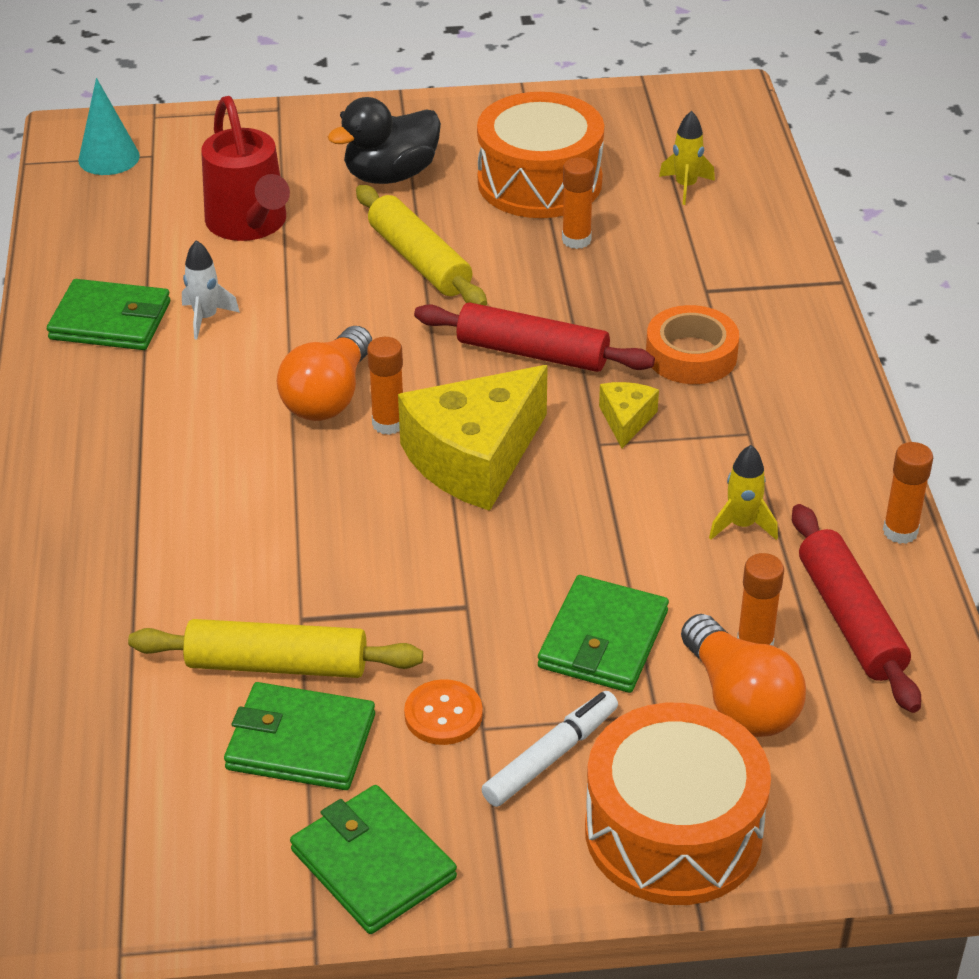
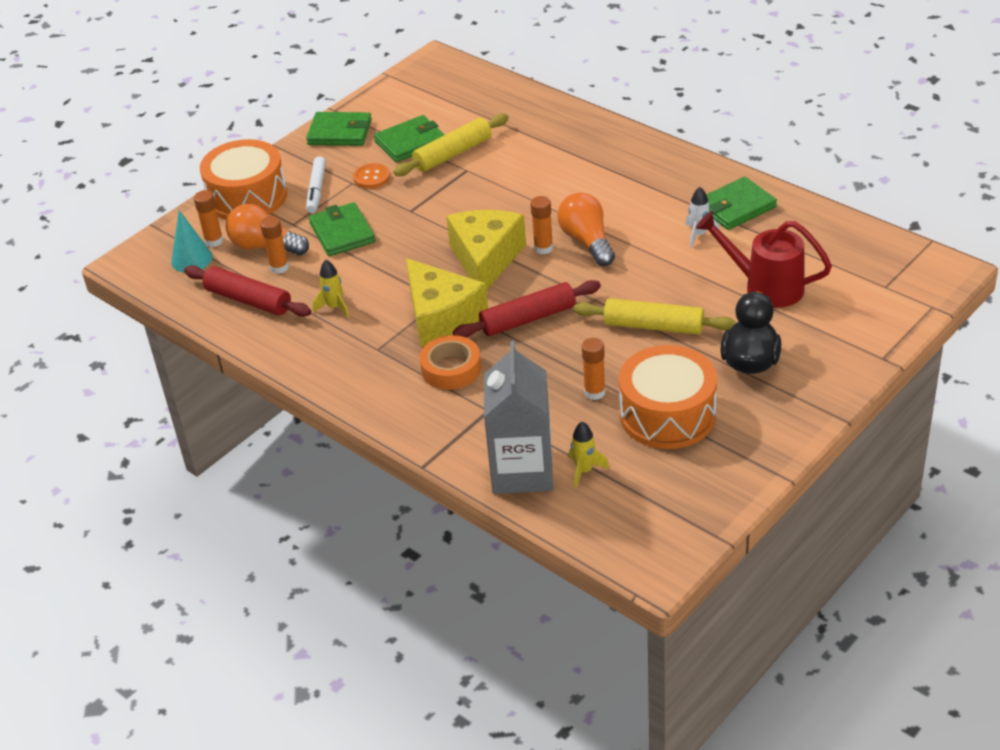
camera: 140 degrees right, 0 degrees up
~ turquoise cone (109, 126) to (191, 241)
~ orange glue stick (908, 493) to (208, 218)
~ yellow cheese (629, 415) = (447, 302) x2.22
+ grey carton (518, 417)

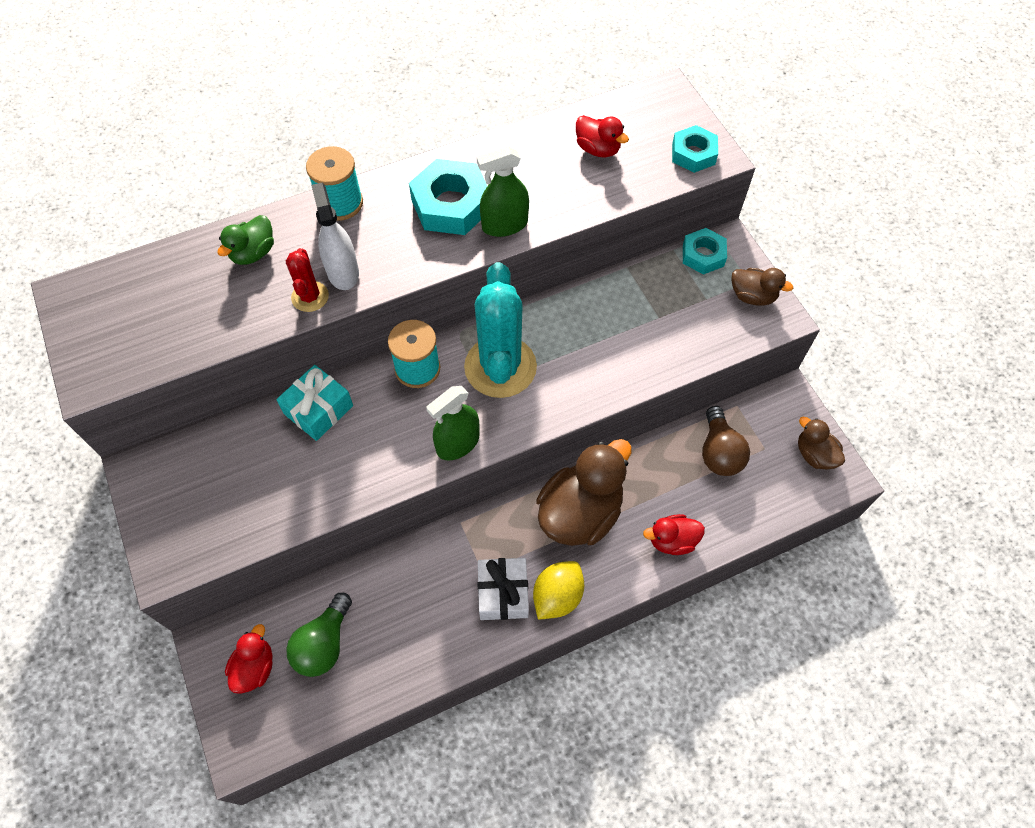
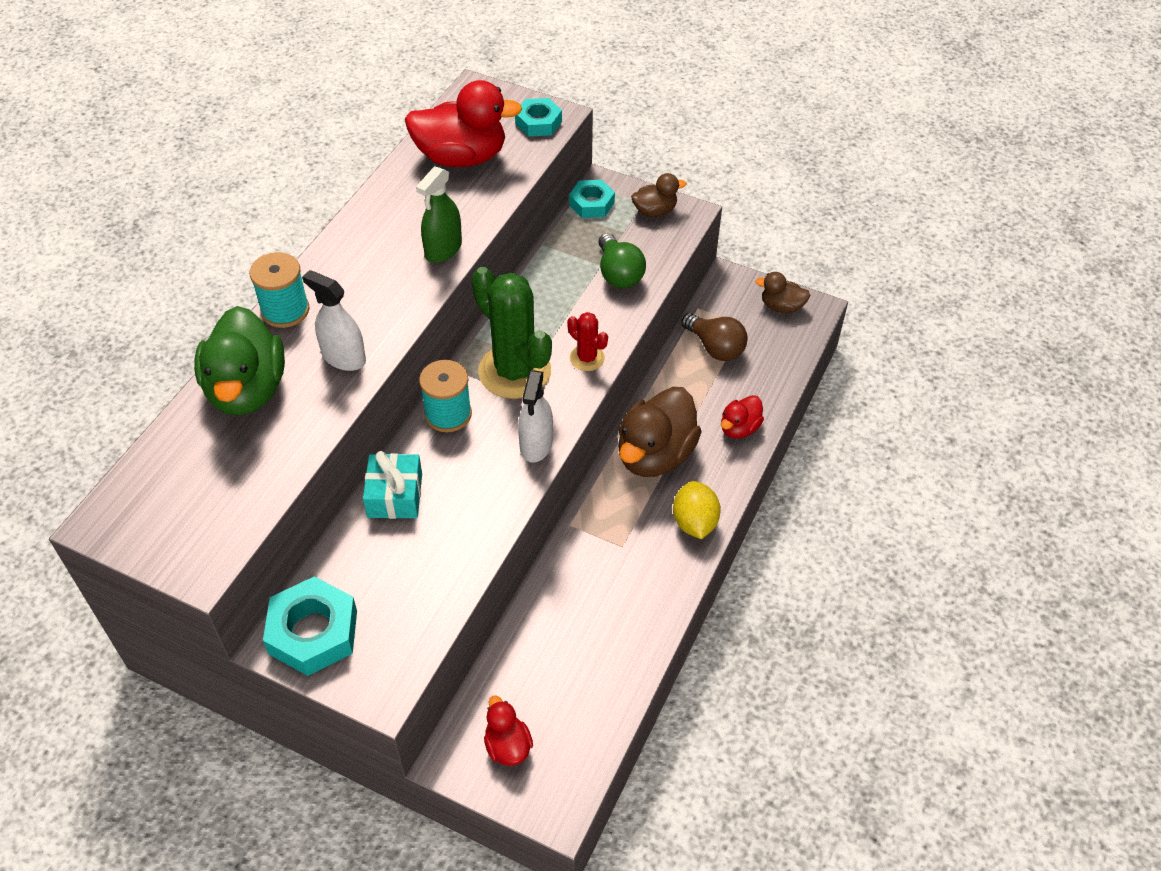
camera: 40 degrees left, 10 degrees down
~ green duck (245, 240) = (239, 360) x1.94
~ turquoise nut (448, 197) to (310, 626)
~ red duck (602, 136) = (463, 123) x1.94
~ turquoise cactus (500, 330) to green cactus (512, 333)
~ green spray bottle (453, 423) to white spray bottle (535, 416)
~ red cactus (307, 280) to (587, 341)
~ green light bulb (319, 635) to (622, 260)
~ brown duck (583, 492) = (660, 432) 150 degrees counterclockwise
- white gift (503, 589)

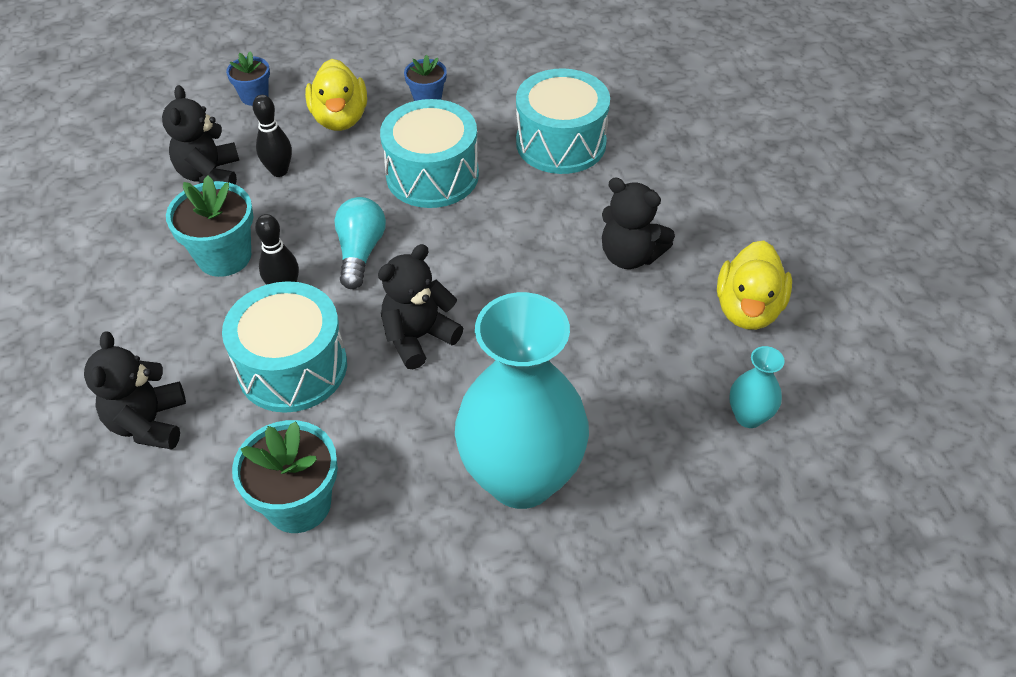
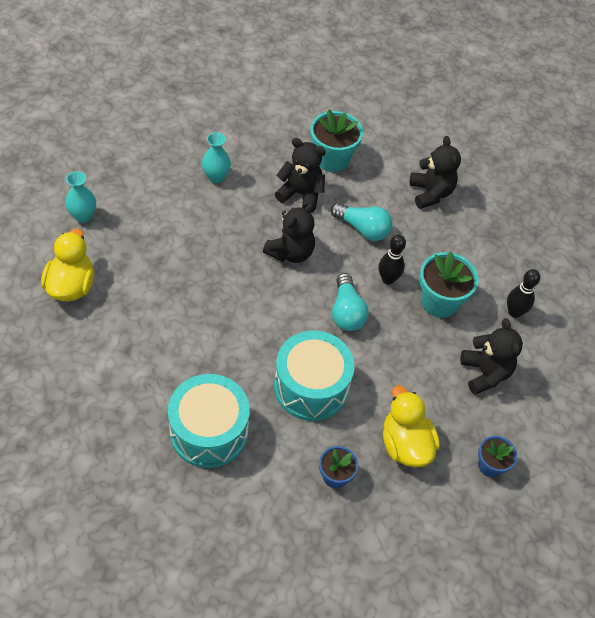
camera: 165 degrees right, 5 degrees up
~ turquoise vase (522, 400) = (216, 157) x0.42
~ black teddy bear (638, 223) to (300, 175)
~ turquoise drum (284, 347) to turquoise light bulb (361, 222)
~ black bowling pin (272, 136) to (523, 293)

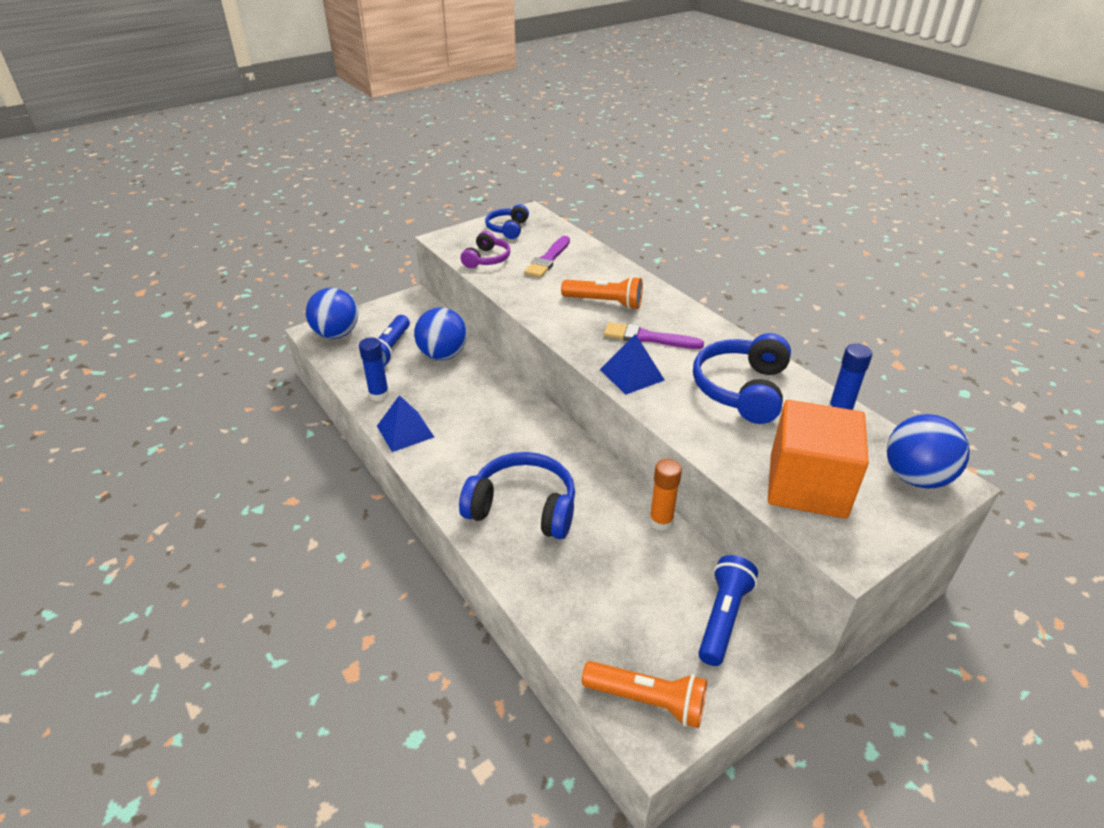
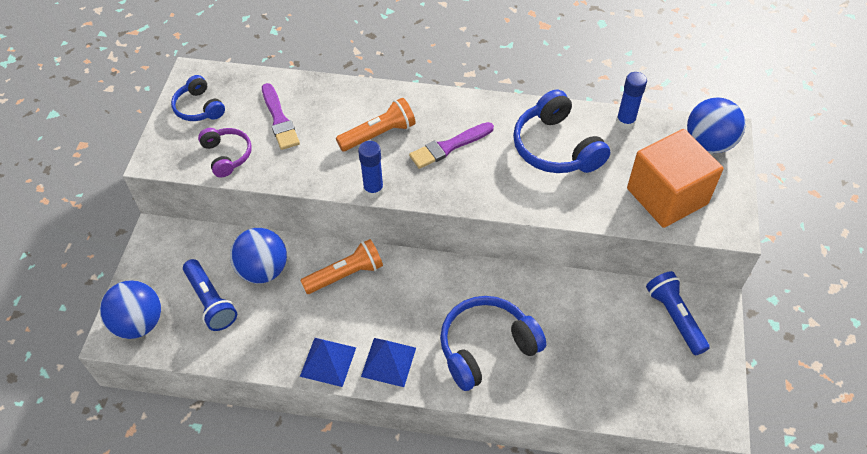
camera: 45 degrees left, 15 degrees up
~ orange flashlight (644, 694) to (341, 266)
~ blue glue stick (374, 369) to (371, 169)
~ blue pyramid (632, 364) to (388, 362)
- orange glue stick (665, 495)

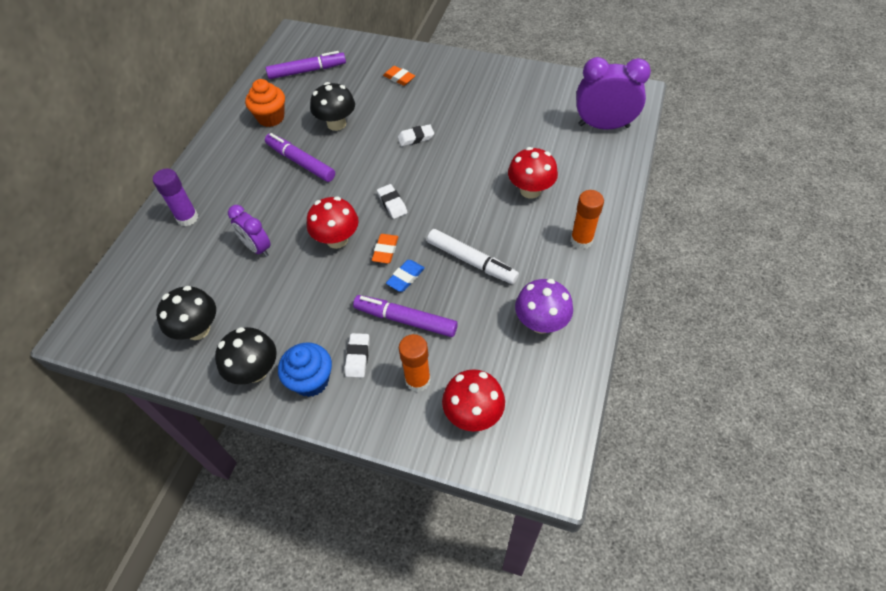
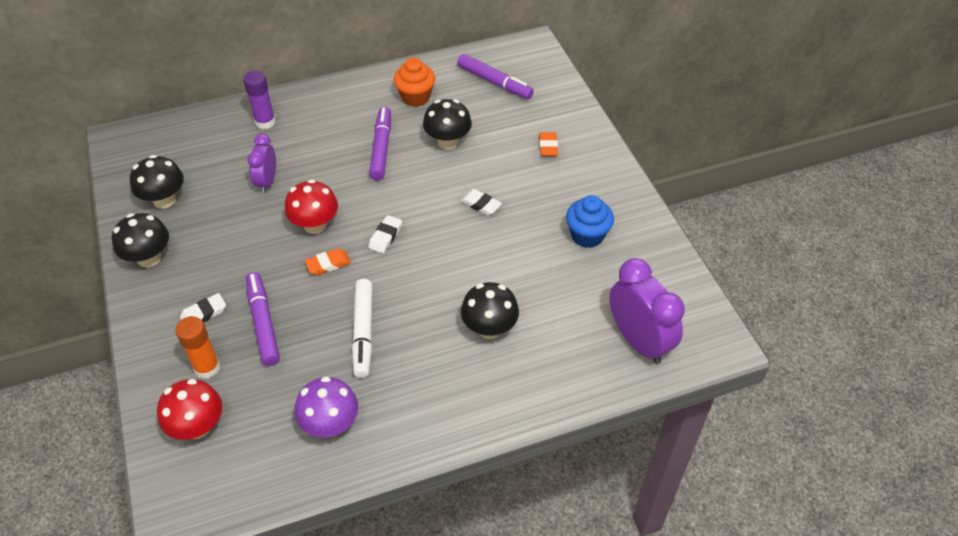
camera: 50 degrees right, 5 degrees down
~ red mushroom (533, 173) to black mushroom (490, 310)
~ blue cupcake (305, 369) to (590, 221)
- blue eraser (405, 276)
- orange glue stick (587, 219)

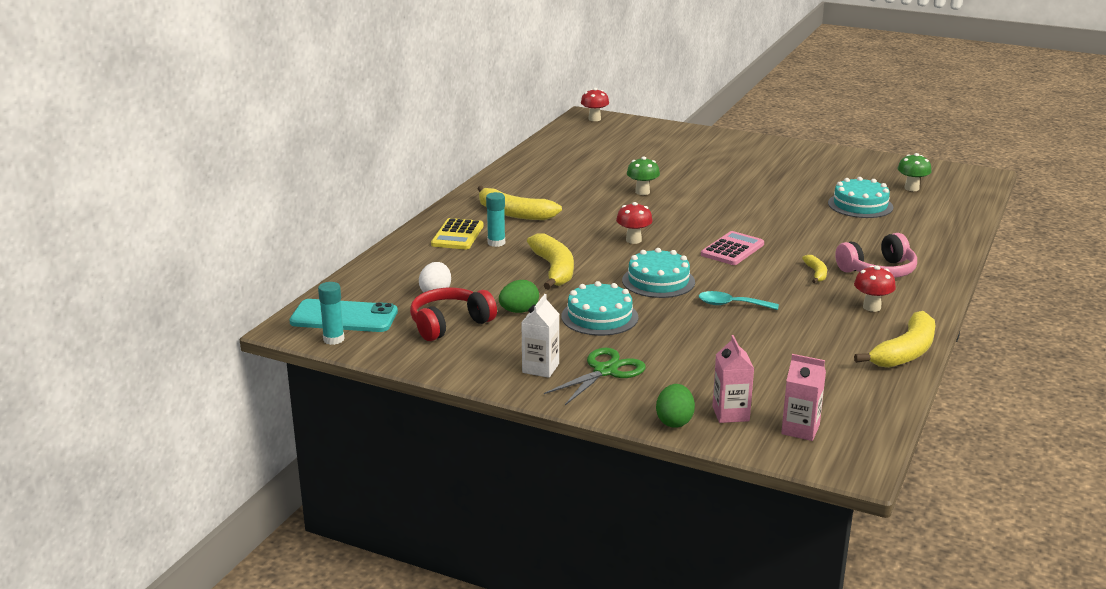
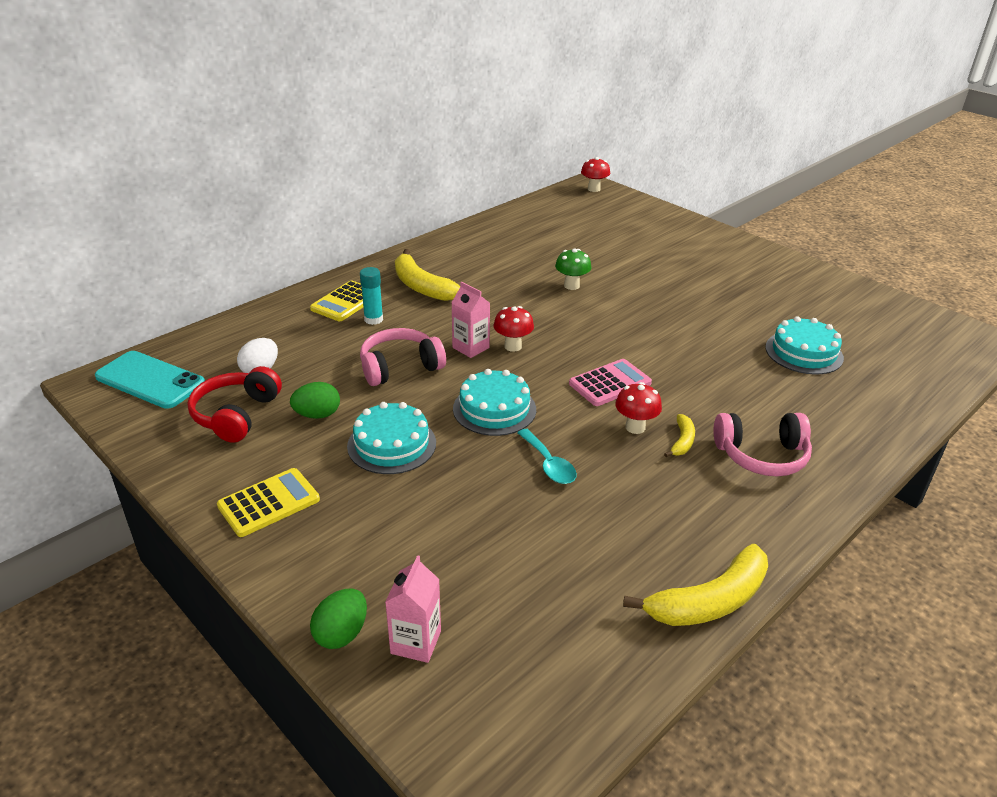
camera: 20 degrees right, 10 degrees up
~ red headphones (453, 314) = (234, 404) 60 degrees counterclockwise
~ white carton (540, 336) to yellow calculator (268, 502)
~ yellow banana (550, 262) to pink headphones (403, 357)
~ pink carton (803, 397) to (471, 320)
~ turquoise spoon (738, 300) = (547, 456) 150 degrees counterclockwise
~ red mushroom (875, 289) to (638, 408)
- turquoise glue stick (331, 313)
- green scissors (595, 376)
- green mushroom (914, 172)

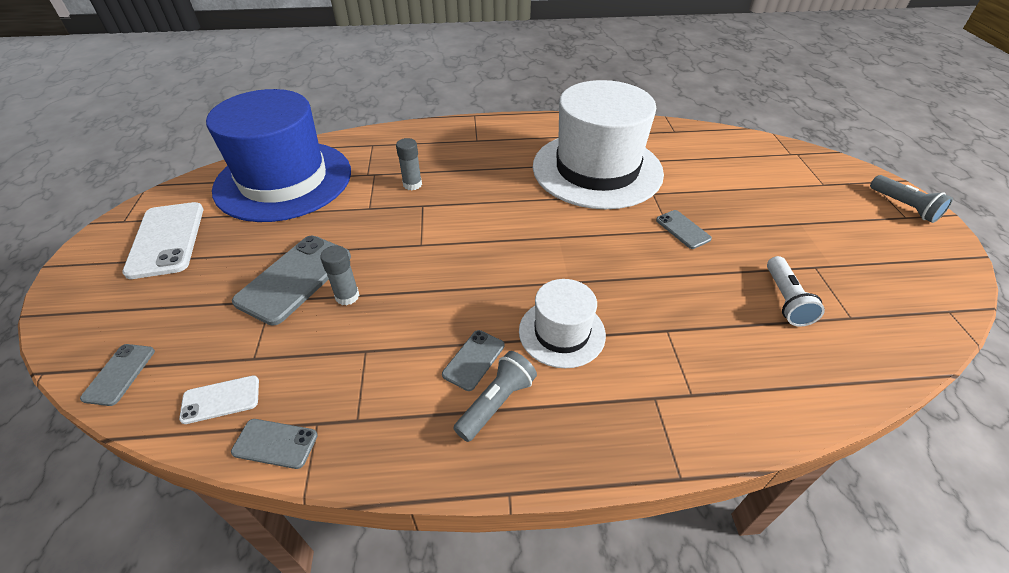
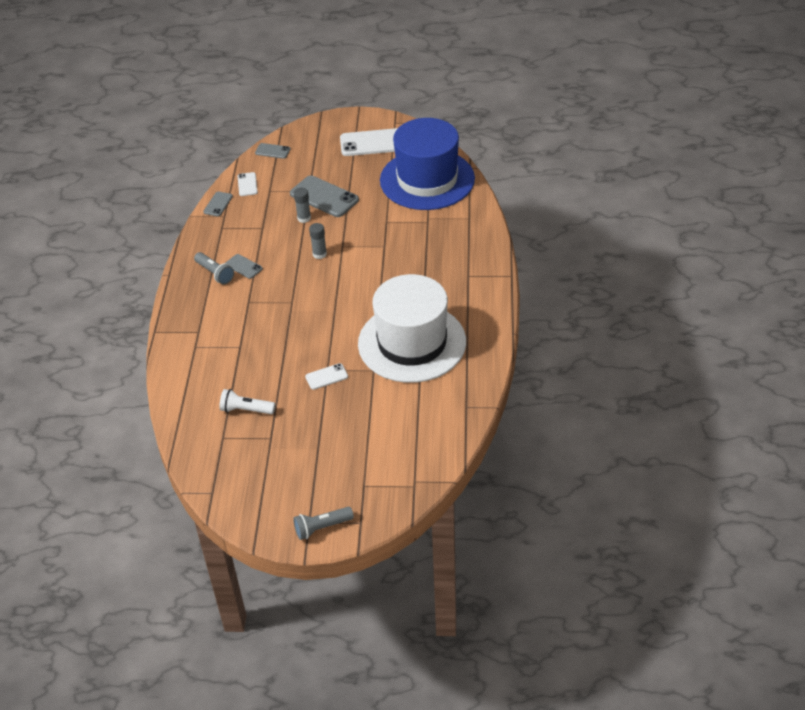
camera: 100 degrees right, 0 degrees up
~ grey phone (684, 229) to white phone (326, 376)
~ grey glue stick (409, 164) to (318, 241)
- white hat (562, 323)

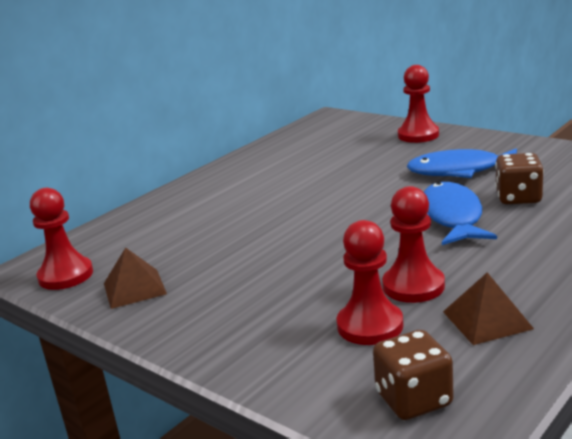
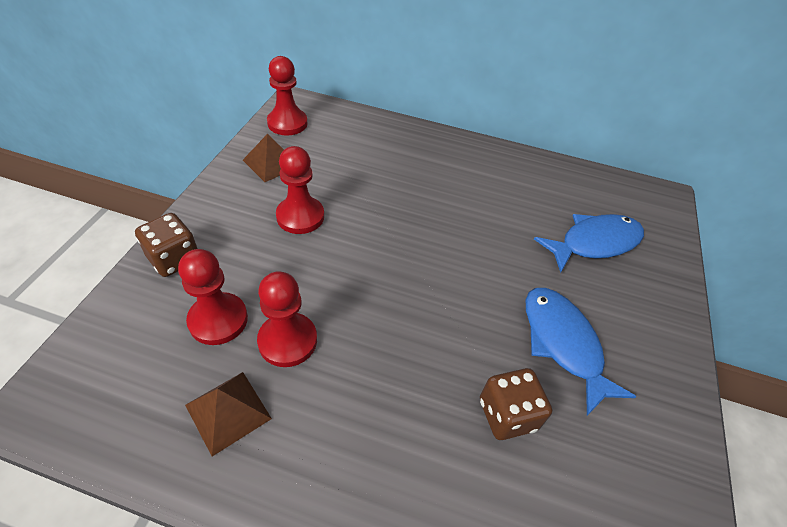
camera: 60 degrees right, 25 degrees up
~ brown dice (413, 375) to (166, 245)
~ red pawn (418, 104) to (300, 190)
~ blue fish (460, 213) to (589, 243)

